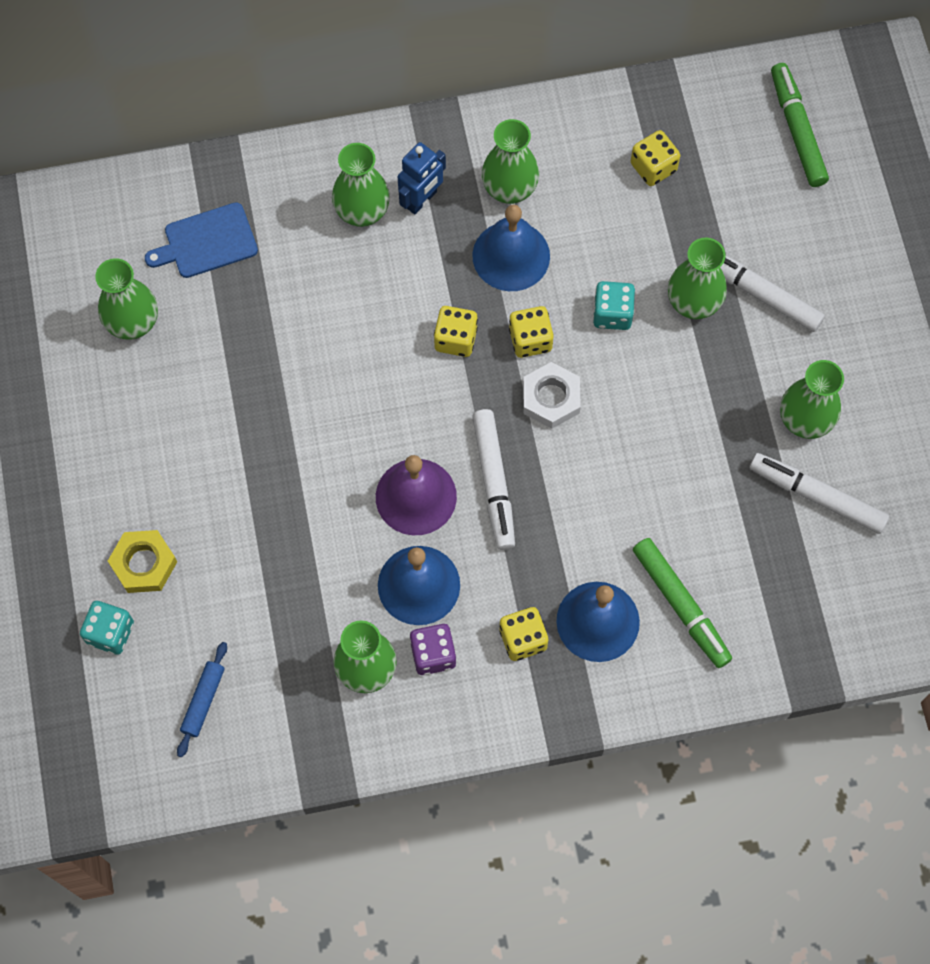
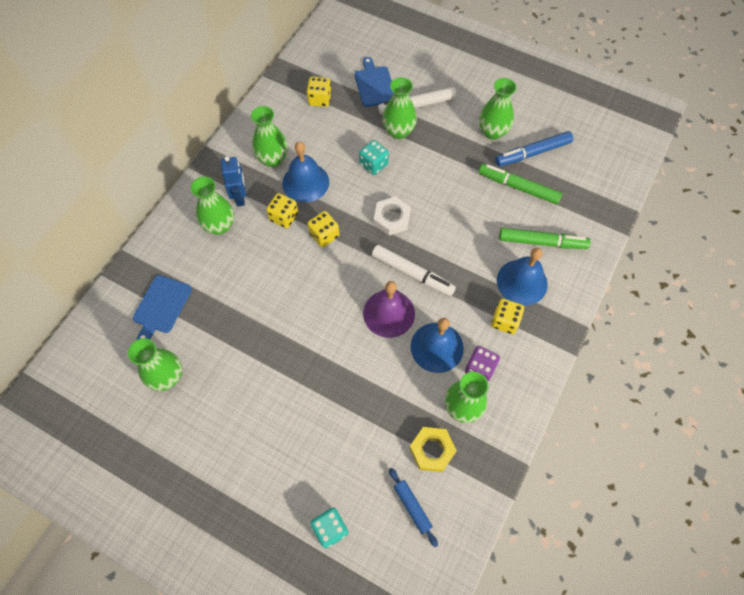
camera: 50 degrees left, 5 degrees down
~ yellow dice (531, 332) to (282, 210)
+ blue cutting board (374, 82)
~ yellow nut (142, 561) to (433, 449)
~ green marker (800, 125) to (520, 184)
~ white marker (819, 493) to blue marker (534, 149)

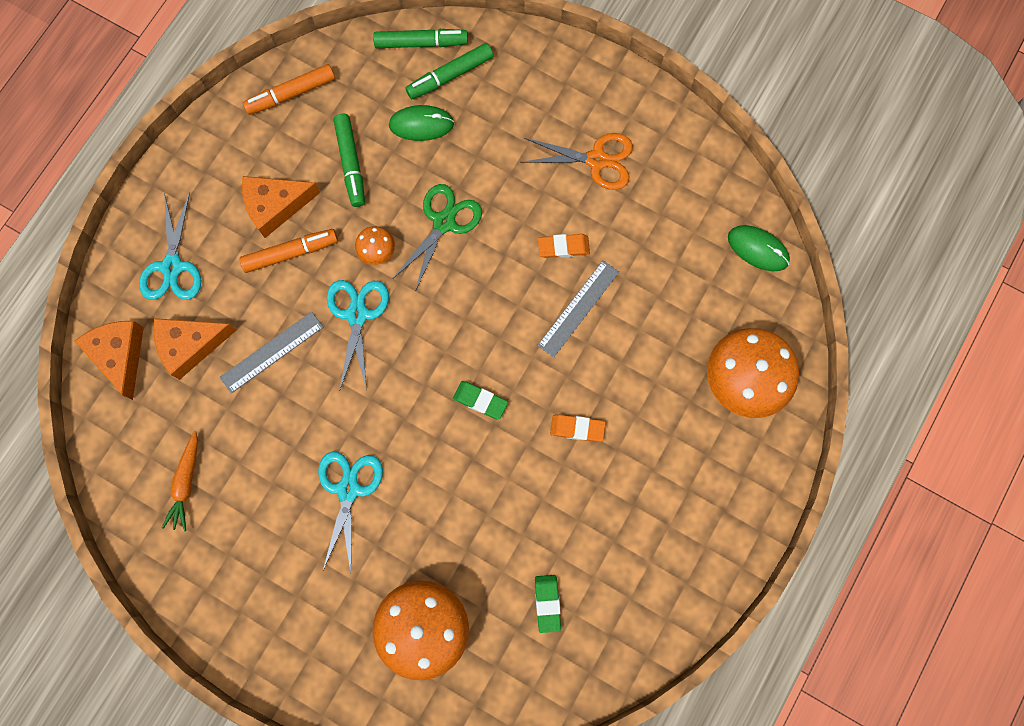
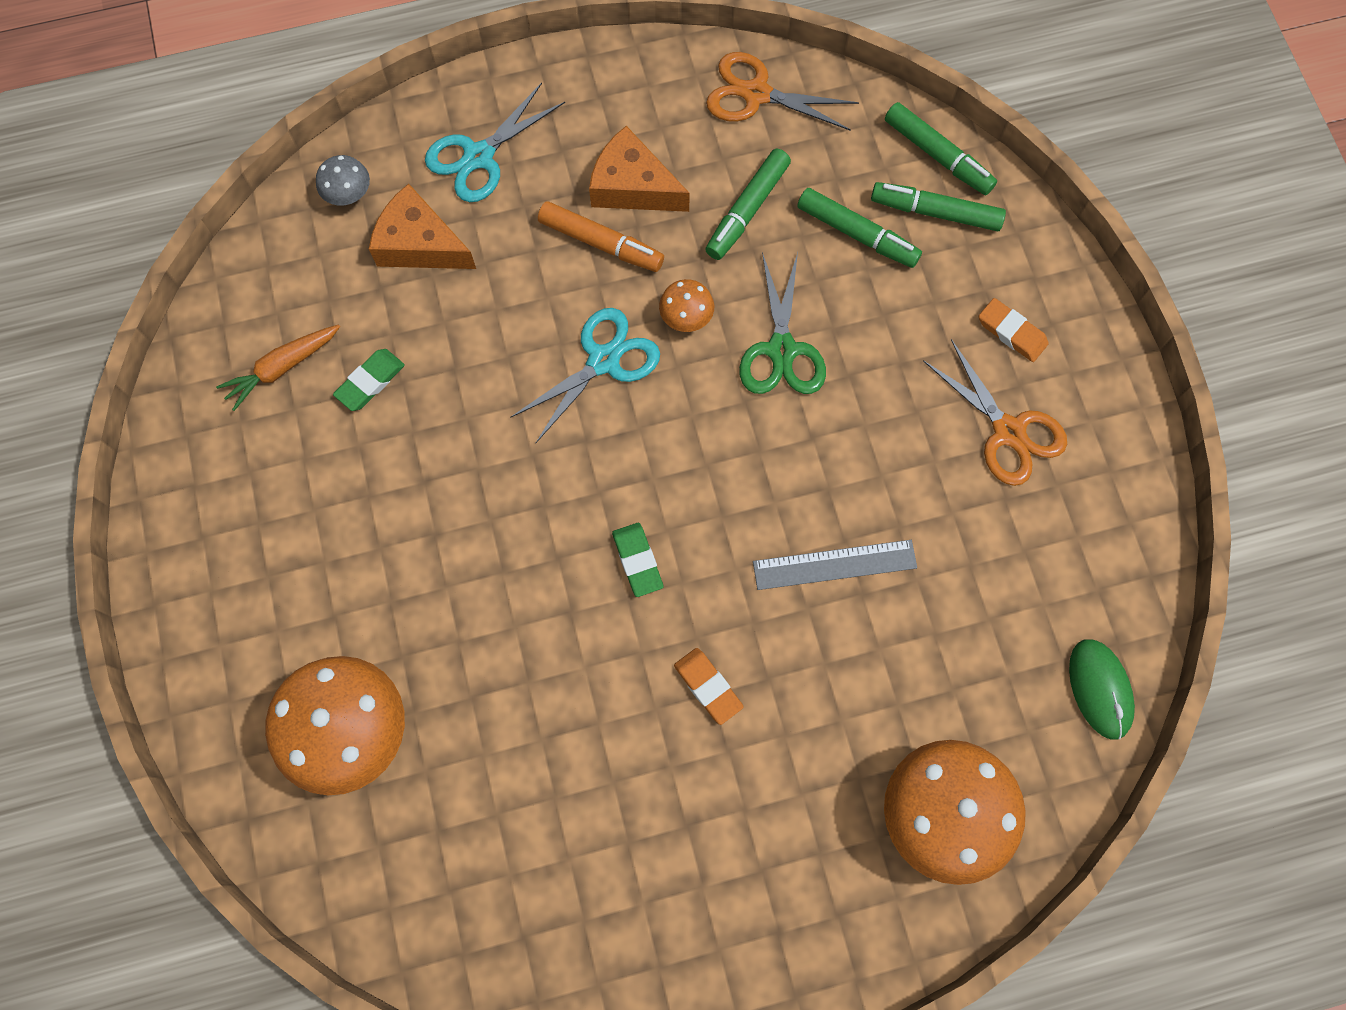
camera: 45 degrees right, 5 degrees down
~ orange cheese (109, 360) to grey mushroom (343, 180)
~ green eraser (548, 604) to (369, 380)
~ orange marker (289, 89) to orange scissors (782, 91)
~ green scissors (437, 238) = (782, 323) 105 degrees clockwise
~ green mouse (421, 123) to green marker (859, 228)
~ orange eraser (564, 246) to (1014, 330)
- grey ruler (271, 352)
- turquoise scissors (350, 511)

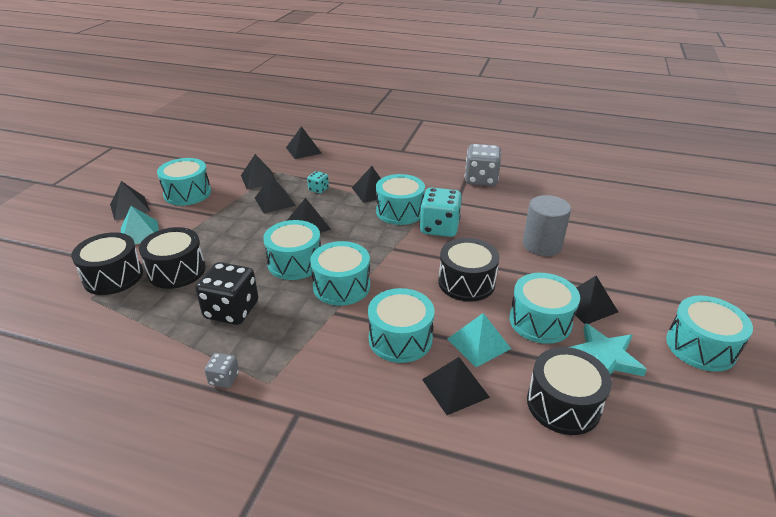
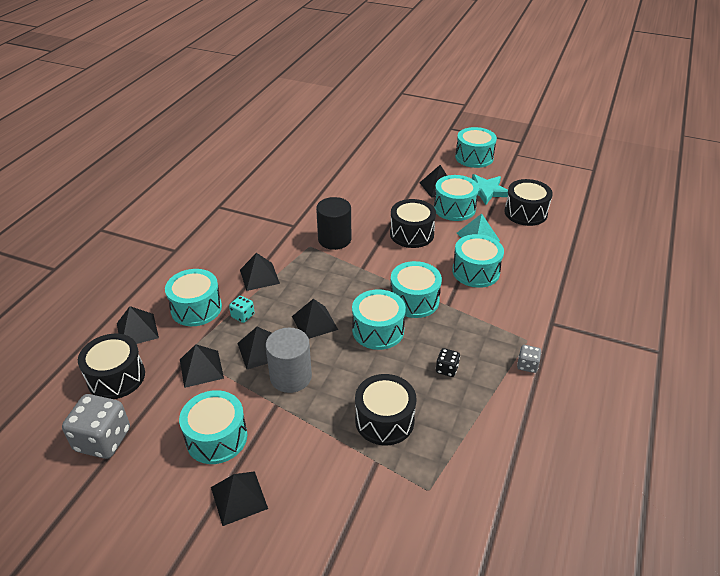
camera: 85 degrees left, 5 degrees up
~ grey dice (483, 165) to (96, 426)
~ black drum (107, 263) to (111, 366)
~ turquoise drum (400, 199) to (193, 297)
~ grey cylinder (547, 225) to (289, 360)
~ turquoise dice (441, 212) to black cylinder (333, 223)
~ black dice (227, 293) = (448, 362) x0.49
- turquoise pyramid (140, 225)
- black pyramid (456, 386)

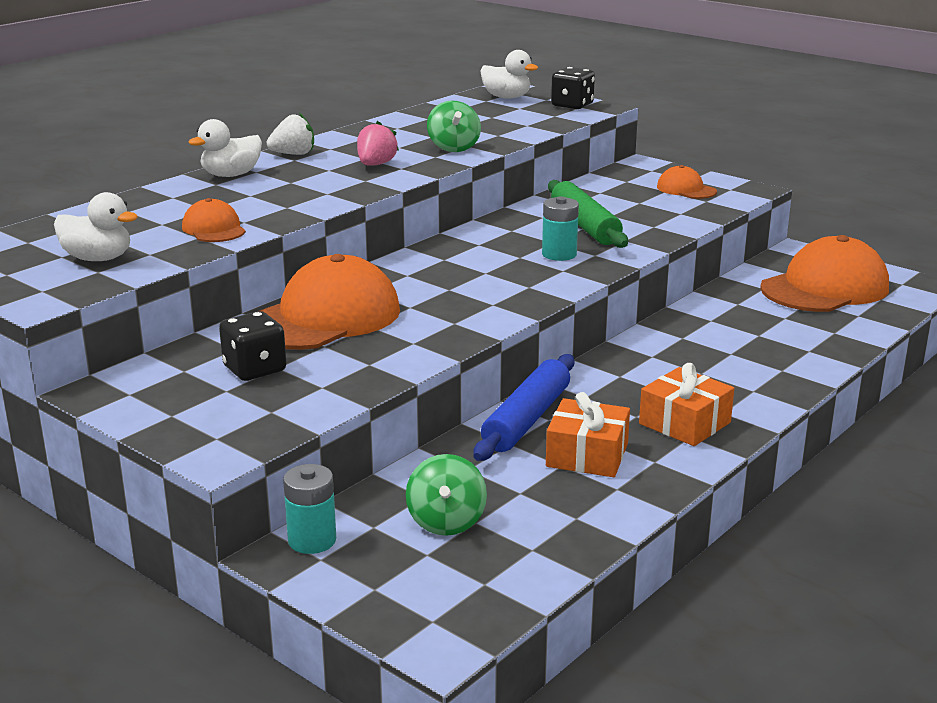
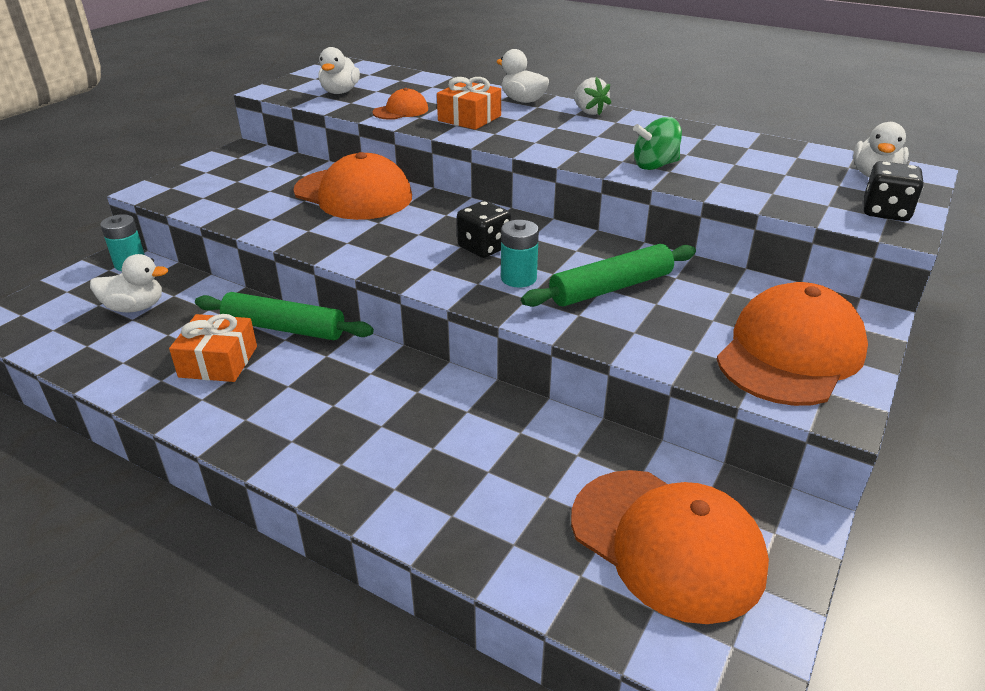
camera: 80 degrees right, 10 degrees up
~ green spinning top (446, 495) to white duck (129, 283)
~ blue rolling pin (523, 407) to green rolling pin (284, 316)
~ orange gift (686, 404) to (469, 103)
~ black dice (252, 346) to (484, 229)
~ orange cap (687, 182) = (792, 344) x2.04
- pink strawberry (378, 143)

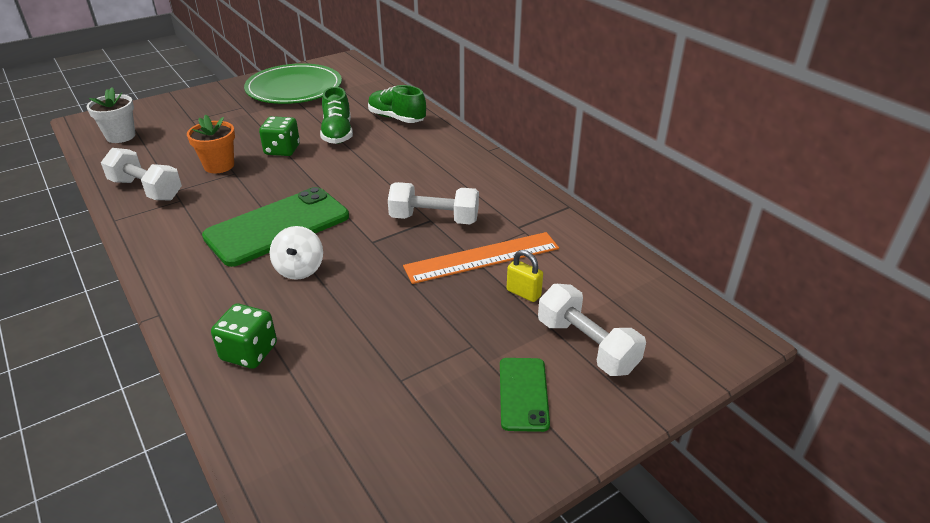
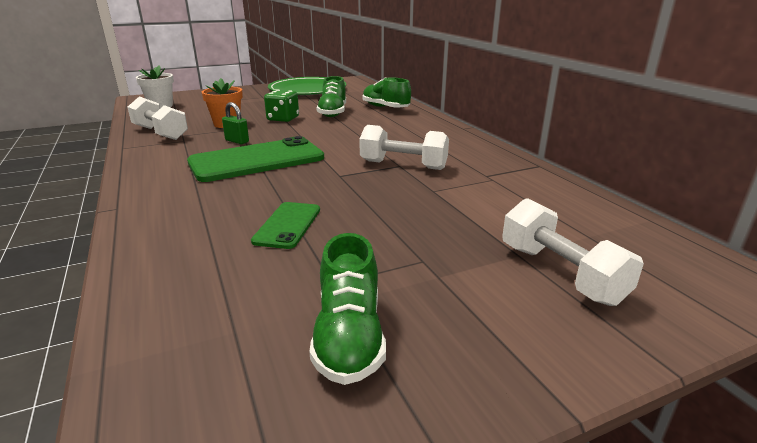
camera: 10 degrees right, 10 degrees down
+ green padlock (235, 123)
~ green phone (525, 395) to (285, 225)
+ green shoe (347, 309)
- green dice (244, 336)
- white spinning top (296, 253)
- orange ruler (481, 258)
- yellow padlock (525, 276)

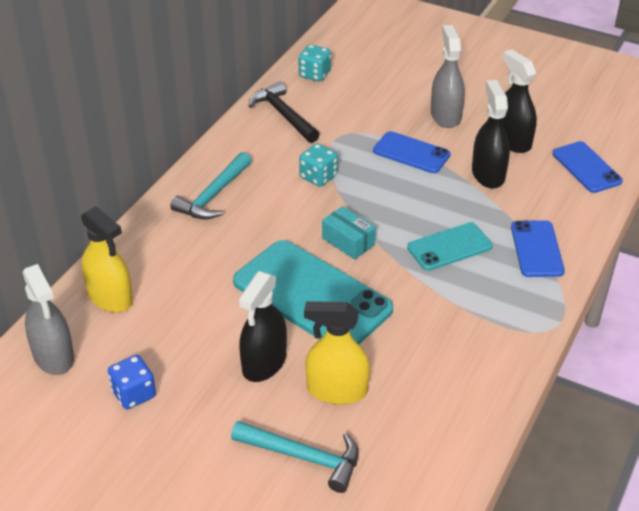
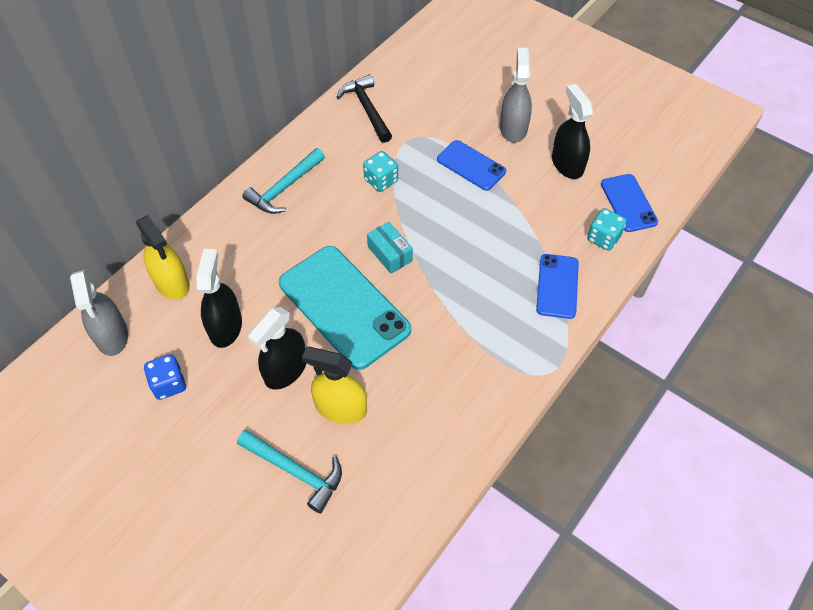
camera: 10 degrees right, 15 degrees up
~ black spray bottle (491, 134) to (219, 298)
~ turquoise dice (315, 63) to (607, 229)
- turquoise phone (450, 246)

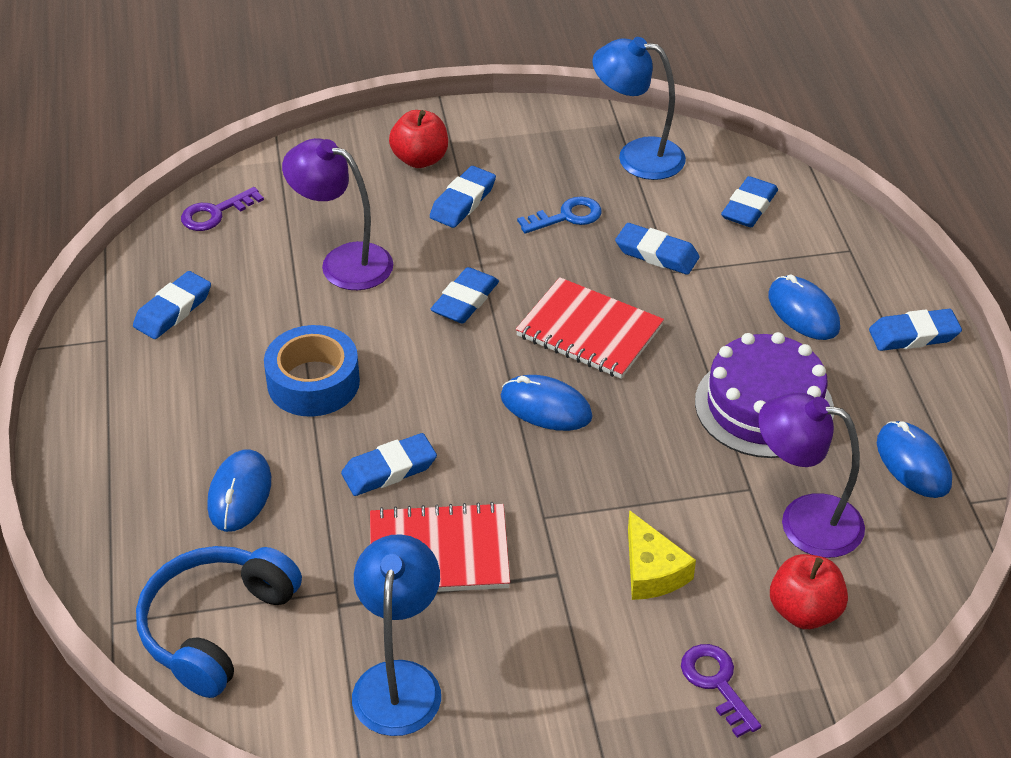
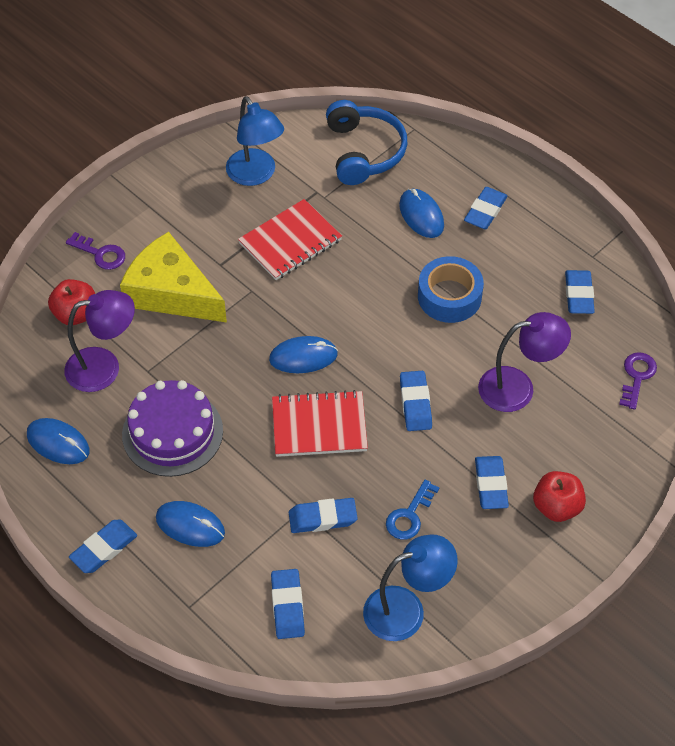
camera: 145 degrees right, 10 degrees up
~ yellow cheese (662, 555) = (173, 277) x1.88
~ blue eraser (389, 464) to (486, 208)

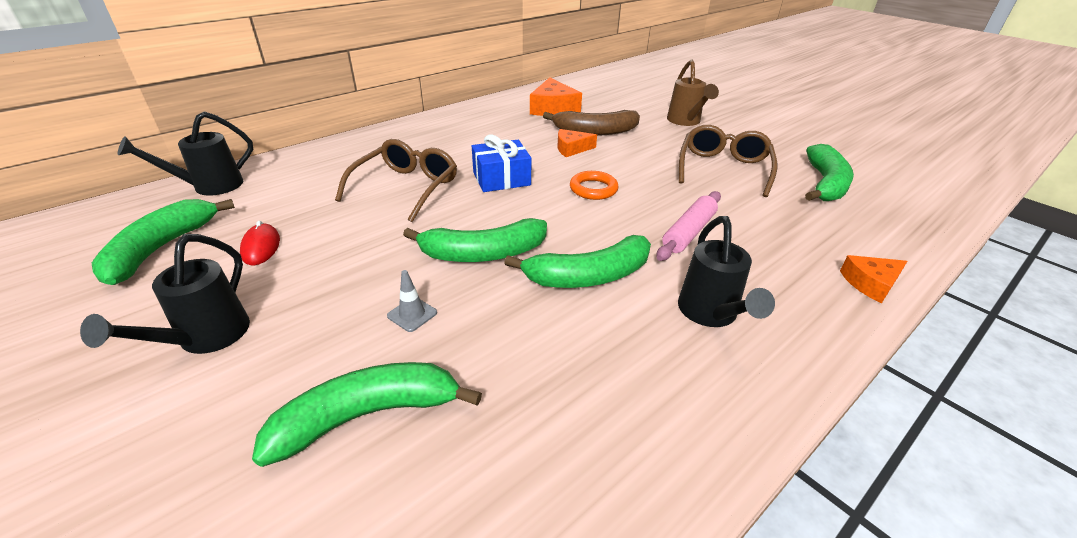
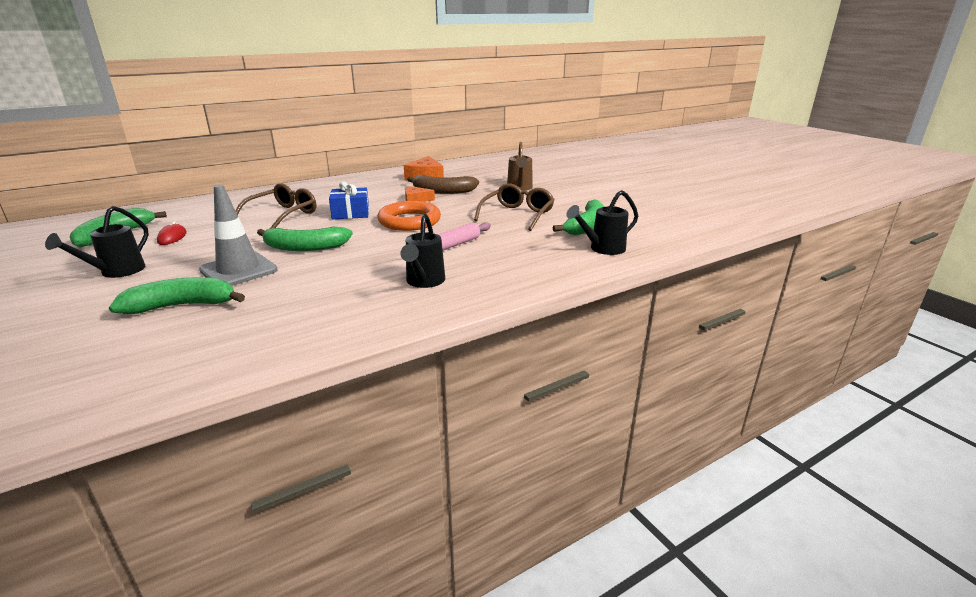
camera: 10 degrees right, 10 degrees down
~ grey traffic cone (412, 301) = (238, 235) x2.50
~ orange ring (594, 185) = (409, 216) x1.79
~ black watering can (185, 153) to (602, 222)
- green banana (577, 261)
- orange cheese (873, 279)

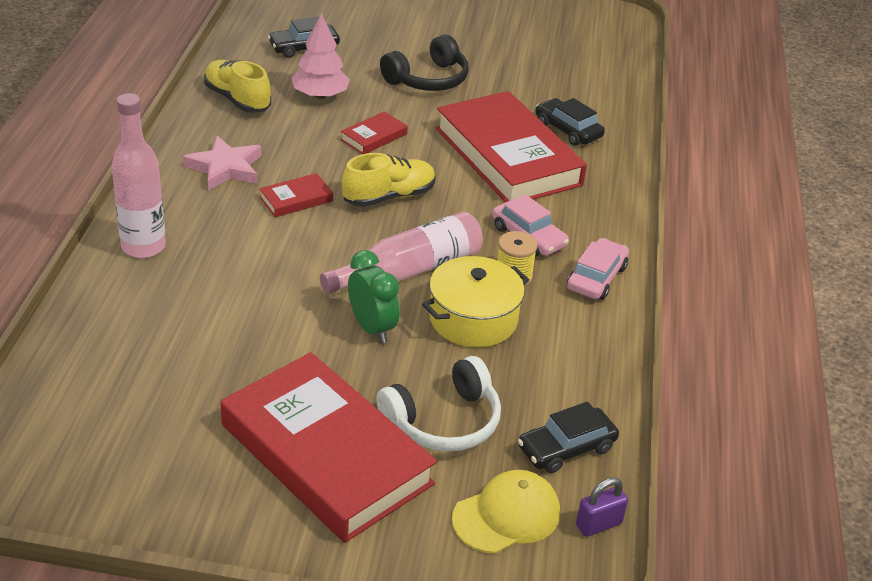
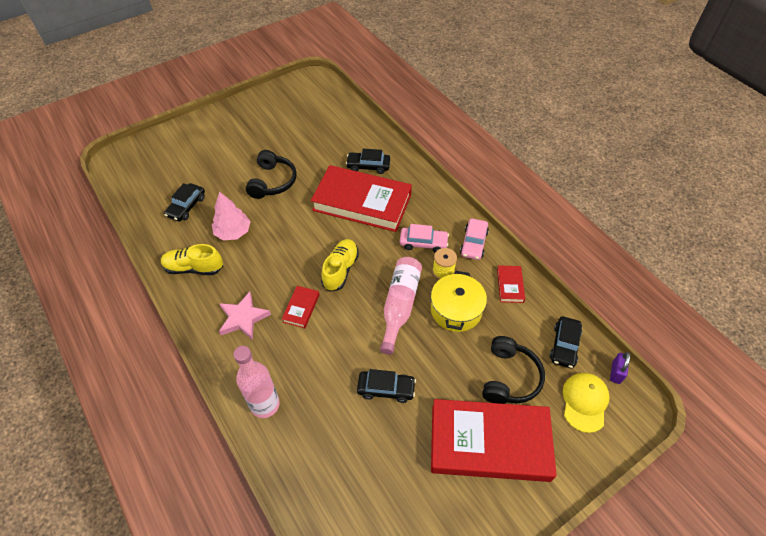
camera: 40 degrees left, 15 degrees up
+ black car (386, 386)
~ pink car (598, 269) = (474, 239) 150 degrees counterclockwise
~ white headphones (438, 404) to black headphones (513, 370)
~ red book (374, 132) to (511, 284)
- green clock (374, 297)

